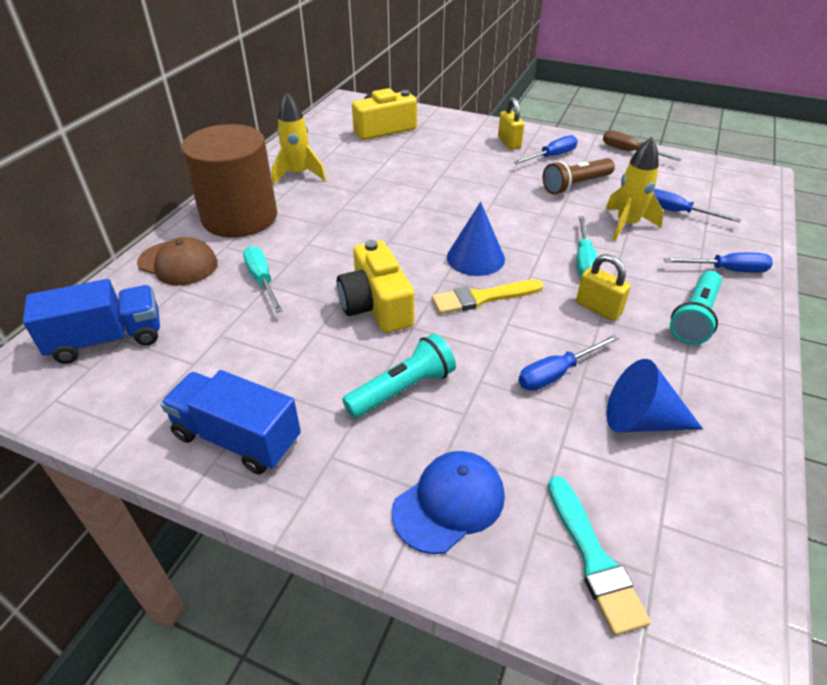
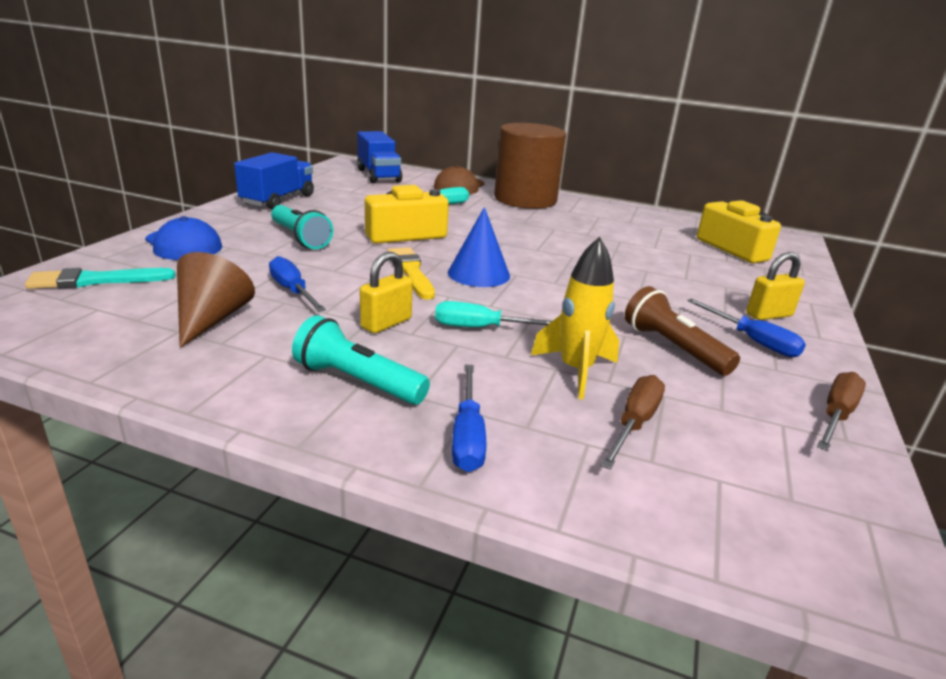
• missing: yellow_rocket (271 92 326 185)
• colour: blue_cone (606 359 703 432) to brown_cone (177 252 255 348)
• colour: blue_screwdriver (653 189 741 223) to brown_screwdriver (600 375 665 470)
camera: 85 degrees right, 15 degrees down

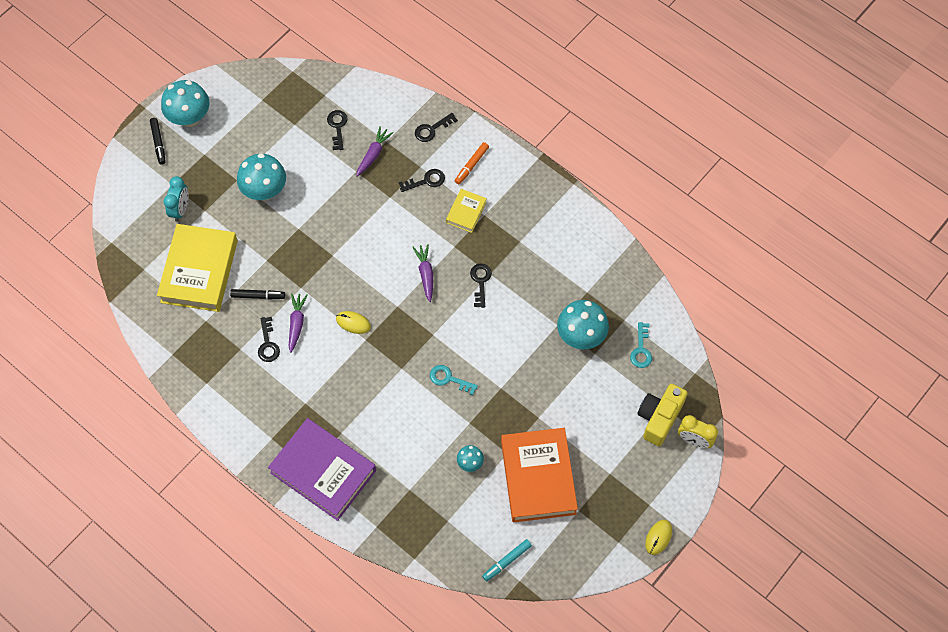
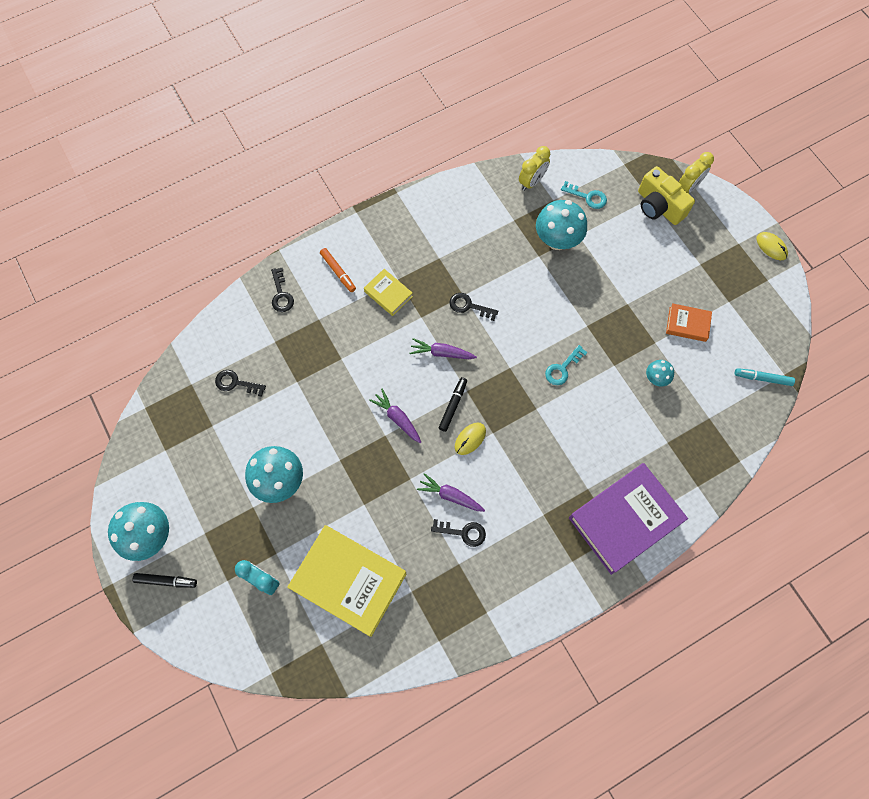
• missing: black_key (399 169 445 192)
• appeared: yellow_clock (519 146 550 191)
• relocated: black_marker (230 289 285 299) to (439 377 467 432)
• relocated: purple_carrot (356 126 394 177) to (369 389 422 444)
• spun: turquoise_marker (482 539 532 581) = (735 368 795 386) 120 degrees clockwise
• size: orange_book (501 428 578 523) = (666 303 712 342) x0.48
camera: 70 degrees left, 5 degrees up

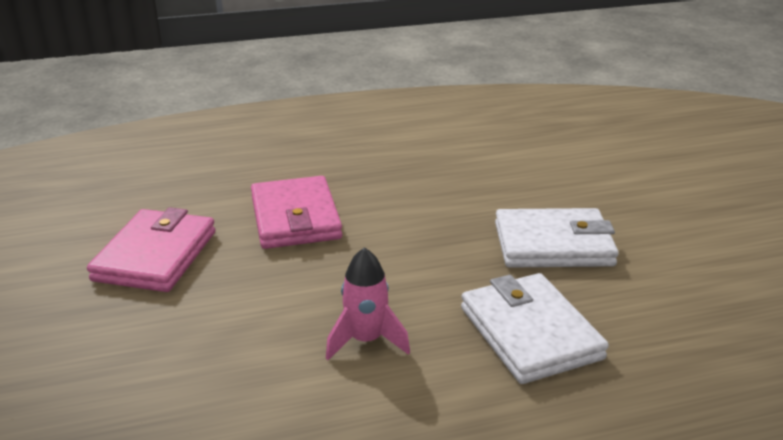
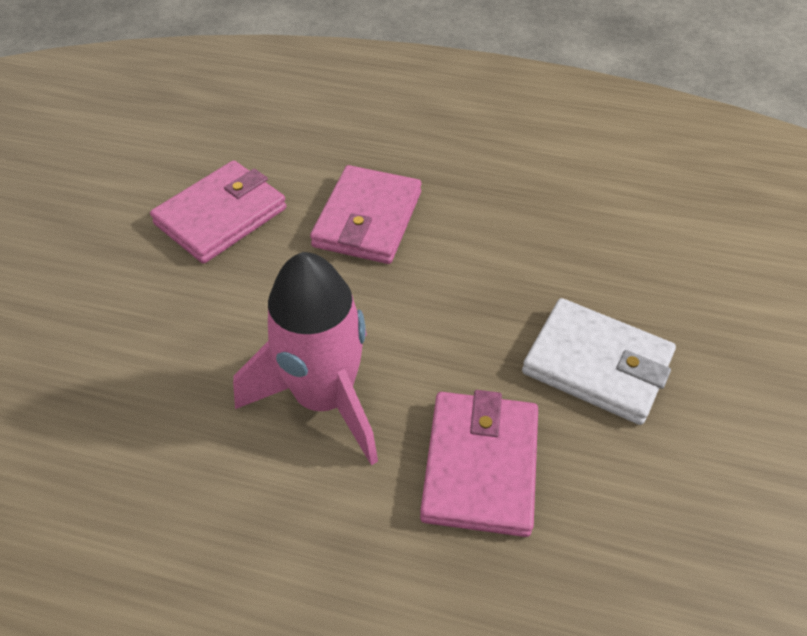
• colour: white_wallet (461 273 609 384) to pink_wallet (420 390 538 537)
• size: pink_rocket (326 247 410 360) = (233 252 378 466) x1.87
camera: 30 degrees right, 20 degrees up

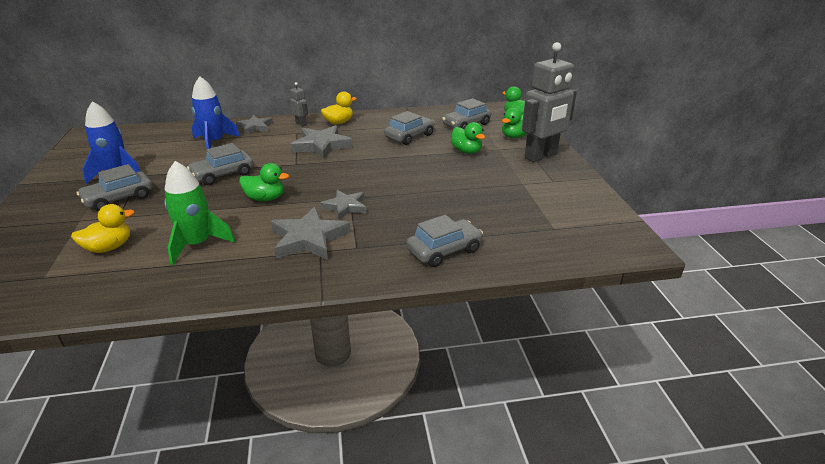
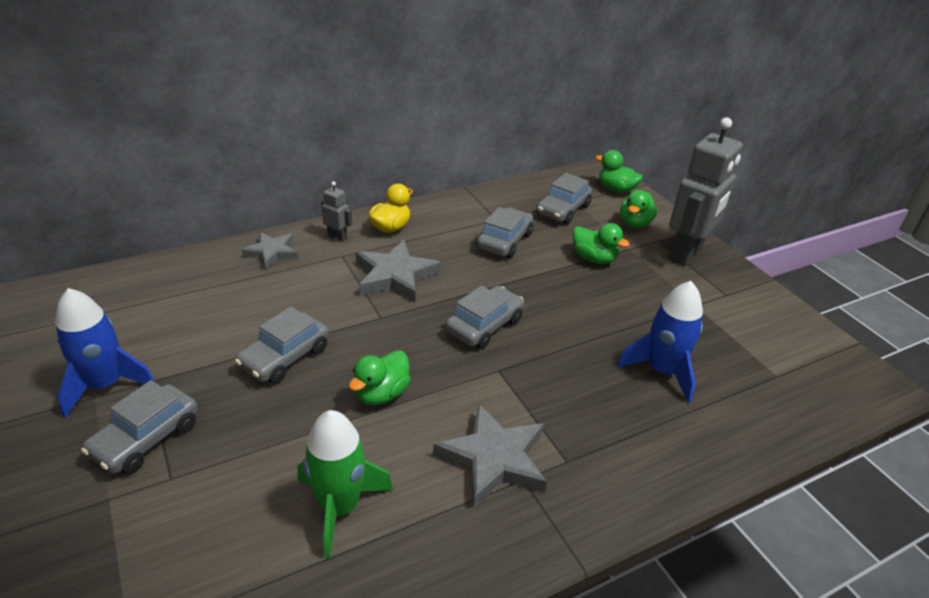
• missing: yellow_duck (71 204 135 253)
• missing: grey_star (320 190 367 220)
• relocated: blue_rocket (192 76 240 149) to (617 281 703 403)
• relocated: grey_car (406 215 483 267) to (445 286 524 349)
• spun: green_duck (239 163 289 201) = (349 350 411 405) 135 degrees clockwise
camera: 20 degrees left, 5 degrees up

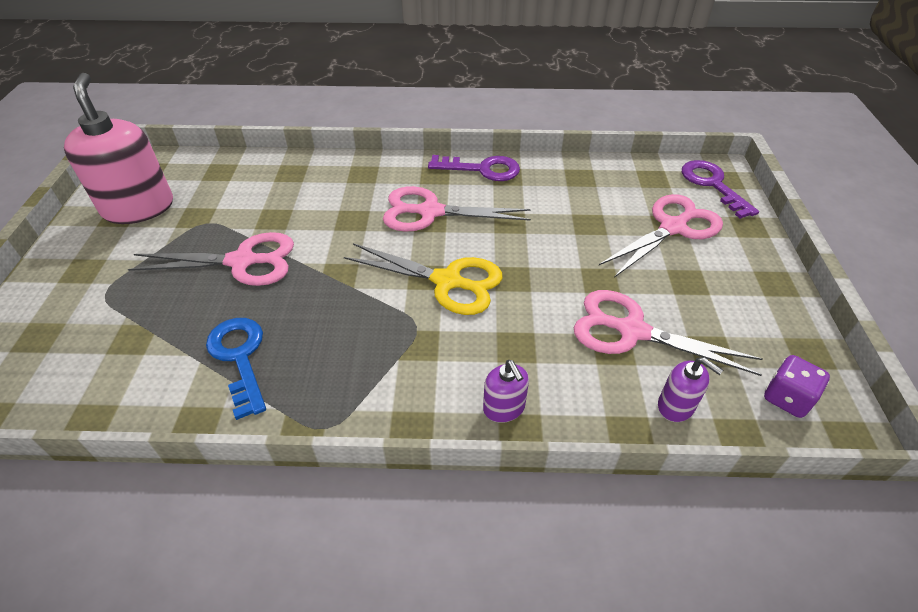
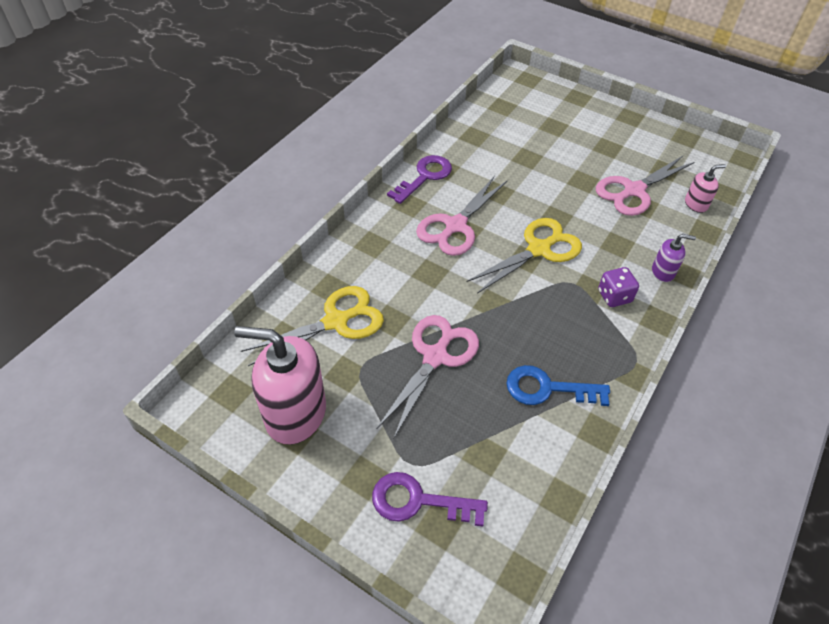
• missing: pink_scissors (599 194 723 278)
• appeared: yellow_scissors (241 286 384 366)
• relocated: purple_key (682 160 759 219) to (372 472 488 526)
• relocated: purple_dice (764 355 830 418) to (598 267 639 307)
• colour: purple_soap_dispenser (658 357 723 422) to pink_soap_dispenser (685 164 726 213)
camera: 60 degrees left, 5 degrees up

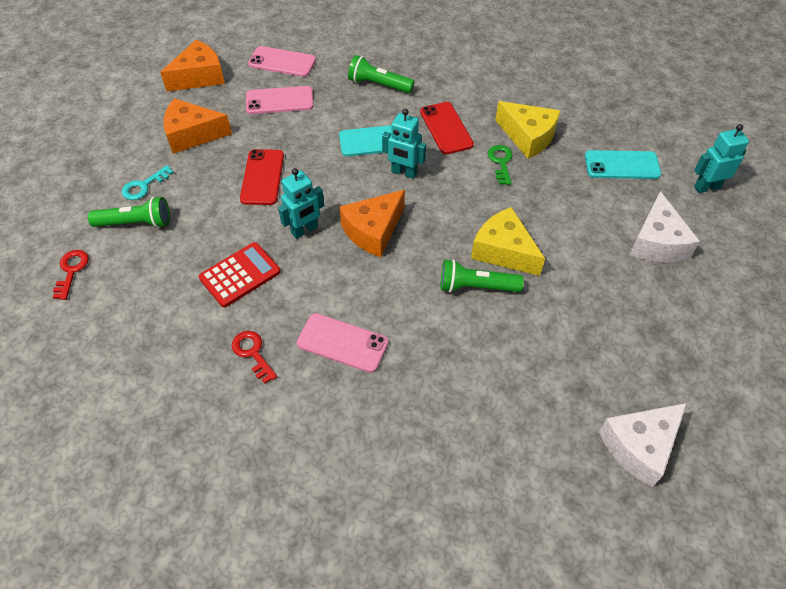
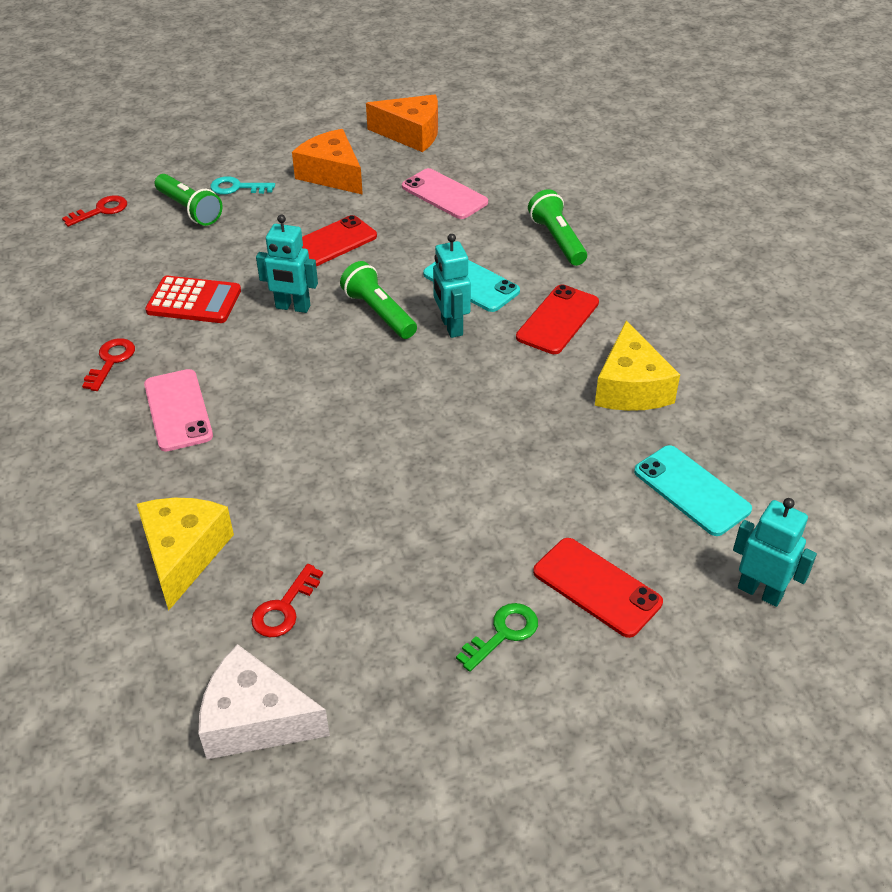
• missing: pink_phone (248 46 316 77)
• missing: orange_cheese (339 190 405 257)
• appeared: red_key (251 564 323 637)
• relocated: green_flashlight (441 259 524 293) to (340 261 417 339)
• relocated: yellow_cheese (471 207 545 276) to (137 498 234 610)
• relocated: green_key (488 145 513 185) to (456 603 538 672)
• exchanged: white_cheese (629 191 700 262) to red_phone (533 538 663 638)
camera: 50 degrees right, 10 degrees down

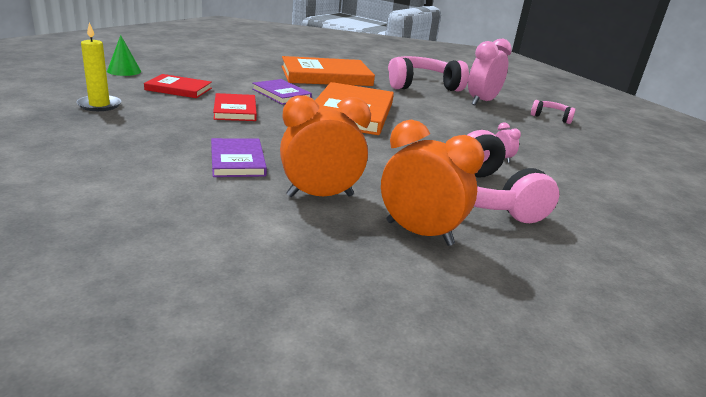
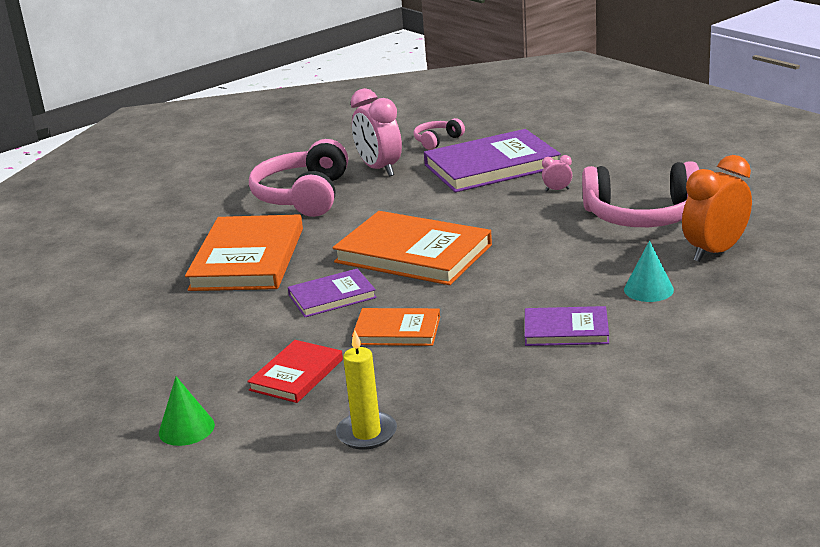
• appeared: purple_book (424 129 561 193)
• exchanged: orange_clock (280 95 371 197) to turquoise_cone (624 241 674 302)
• colour: red_book (213 93 257 121) to orange_book (352 308 440 346)
camera: 65 degrees left, 0 degrees up

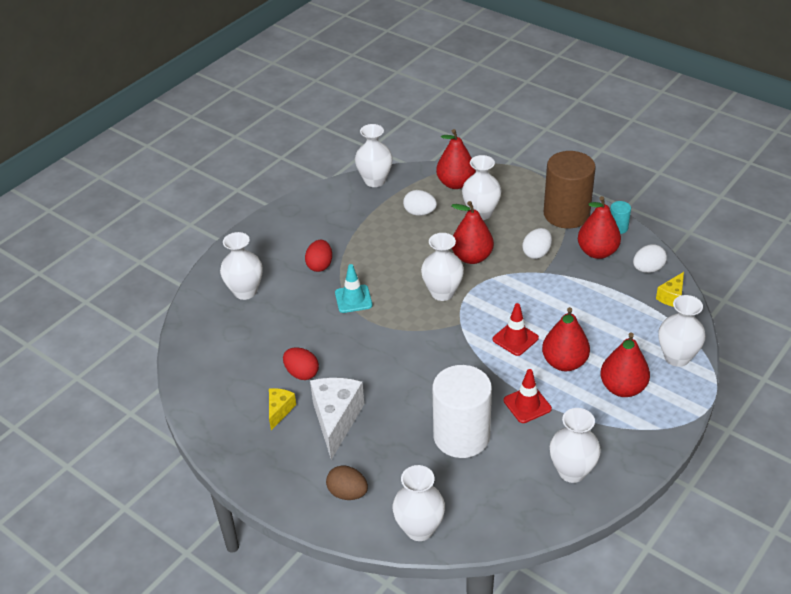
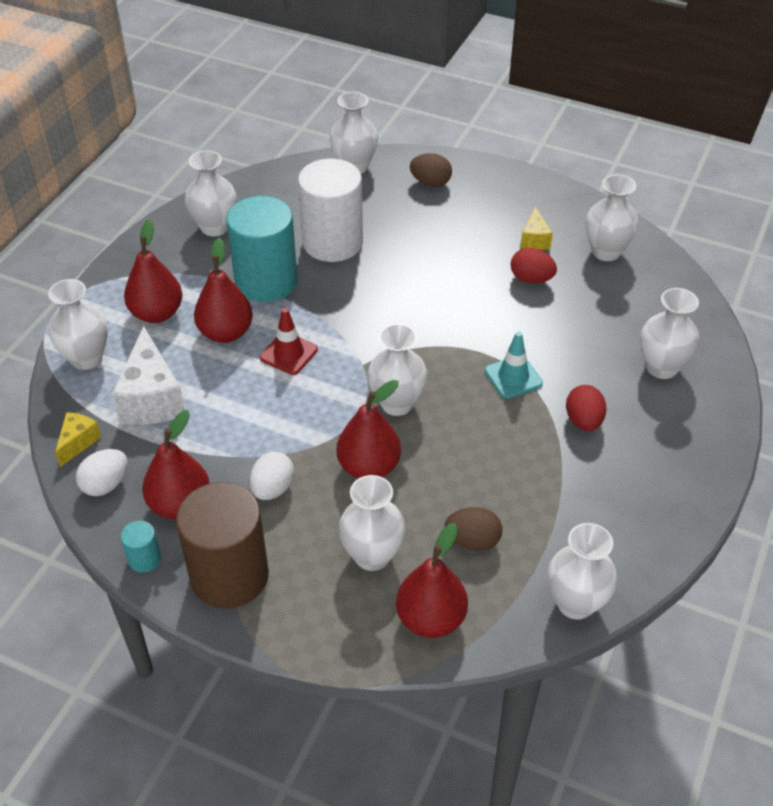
• appeared: white_vase (586 174 639 261)
• relocated: white_cheese (310 378 364 460) to (111 326 185 425)
• exchanged: red_traffic_cone (504 369 552 423) to turquoise_cylinder (226 196 298 302)
• colour: white_egg (403 190 437 216) to brown_egg (445 507 502 551)
camera: 165 degrees right, 5 degrees up

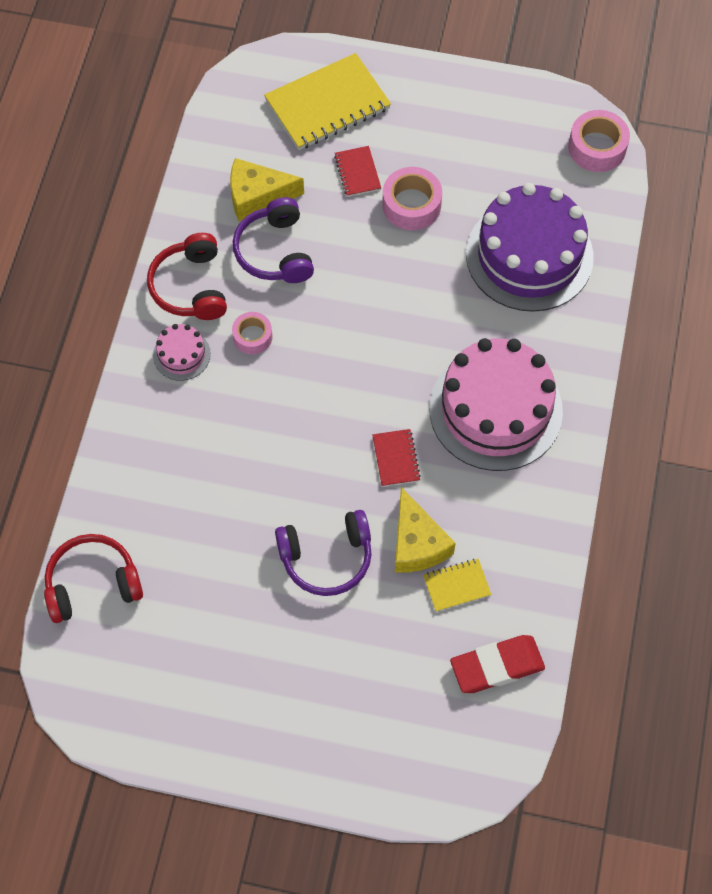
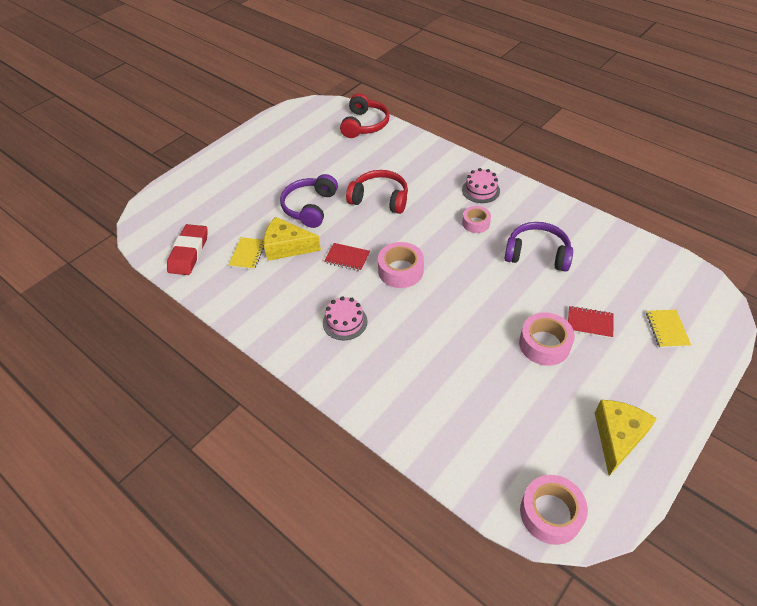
• missing: purple_cake (466 183 594 312)
• appeared: pink_tape (378 242 424 288)
• relocated: red_headphones (147 233 227 320) to (346 170 408 214)
• relocated: yellow_cheese (230 158 304 221) to (595 400 657 476)
• size: yellow_notebook (264 53 391 150) = (646 310 691 348) x0.48
• size: pink_cake (429 338 563 471) = (323 296 368 340) x0.44
camera: 120 degrees right, 15 degrees down

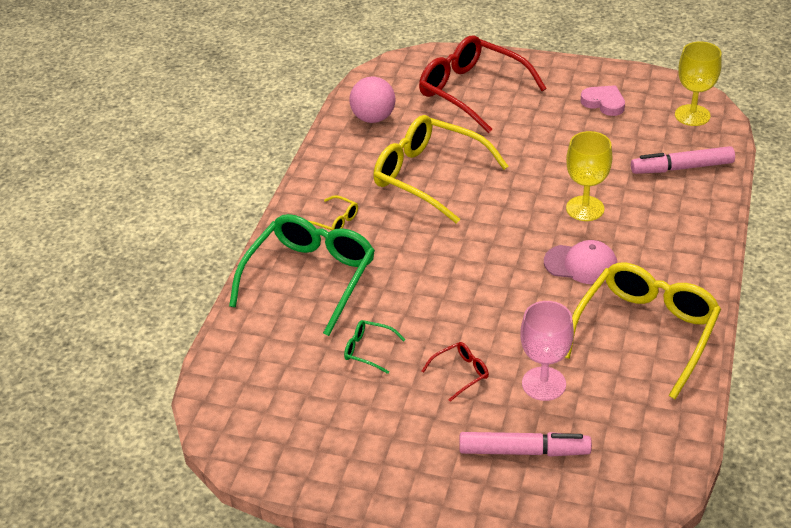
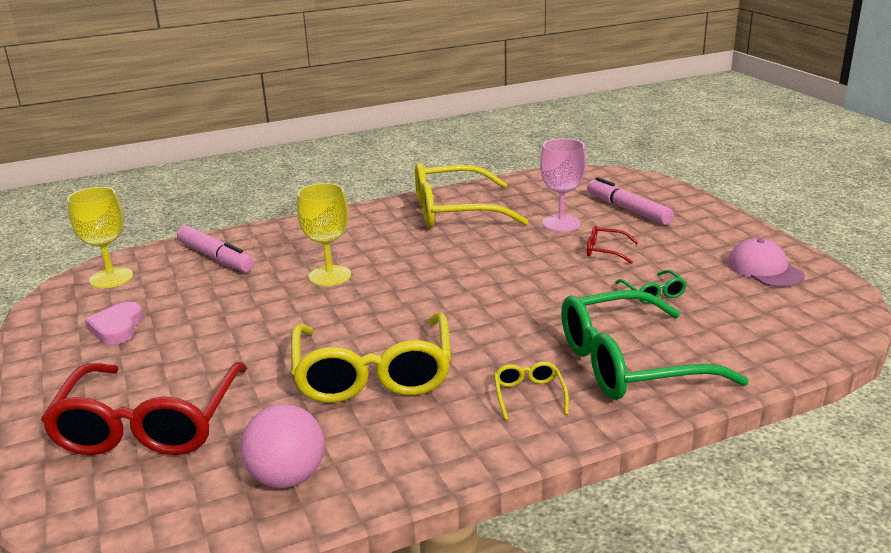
• relocated: pink_cap (544 240 617 284) to (727 238 805 287)
camera: 130 degrees left, 15 degrees down

